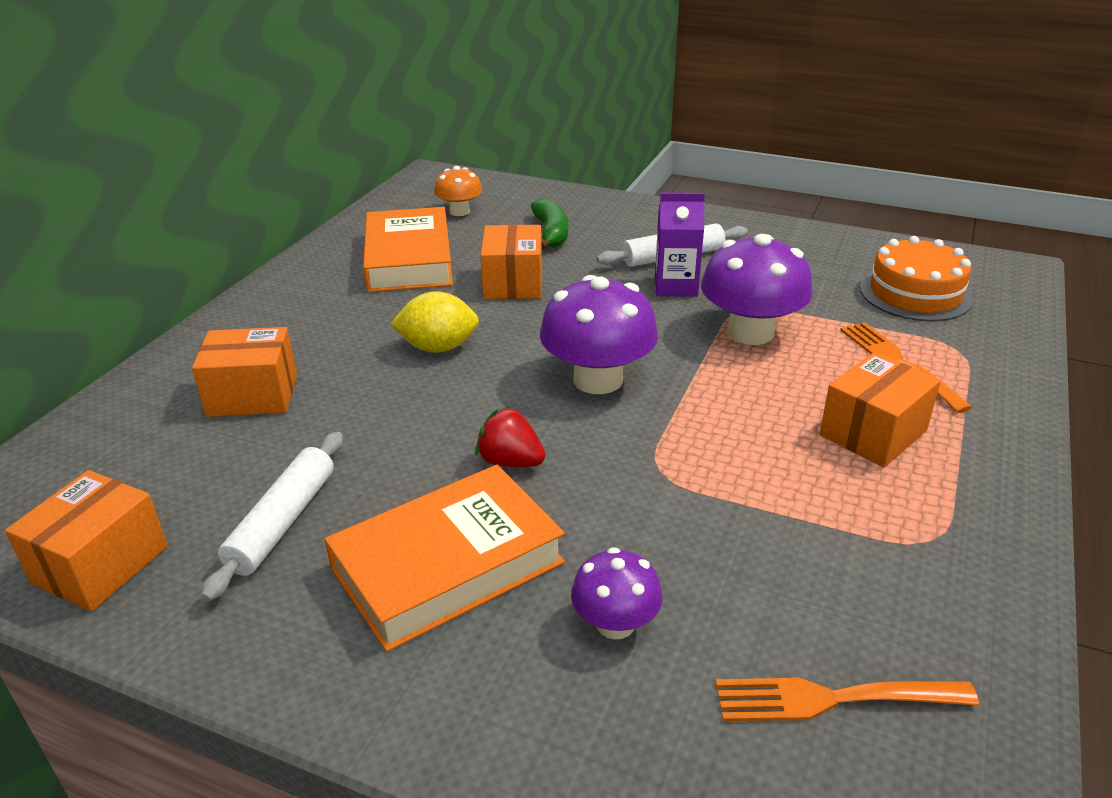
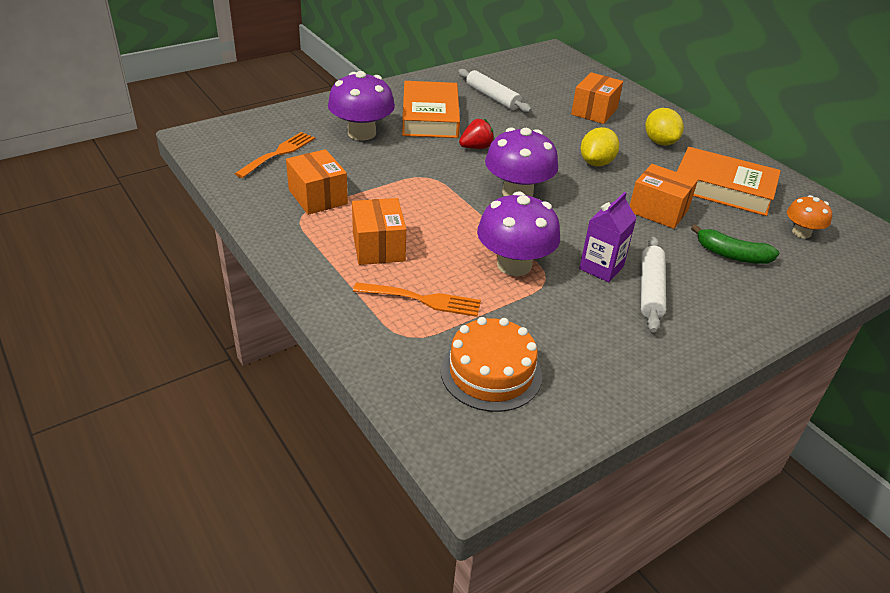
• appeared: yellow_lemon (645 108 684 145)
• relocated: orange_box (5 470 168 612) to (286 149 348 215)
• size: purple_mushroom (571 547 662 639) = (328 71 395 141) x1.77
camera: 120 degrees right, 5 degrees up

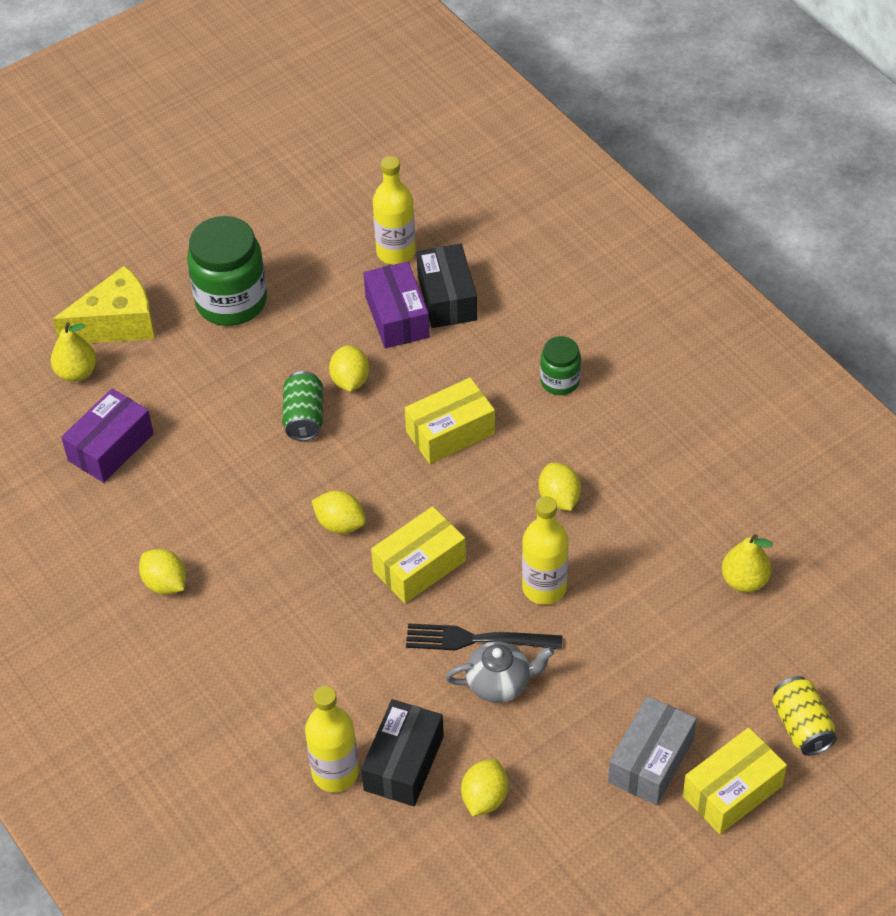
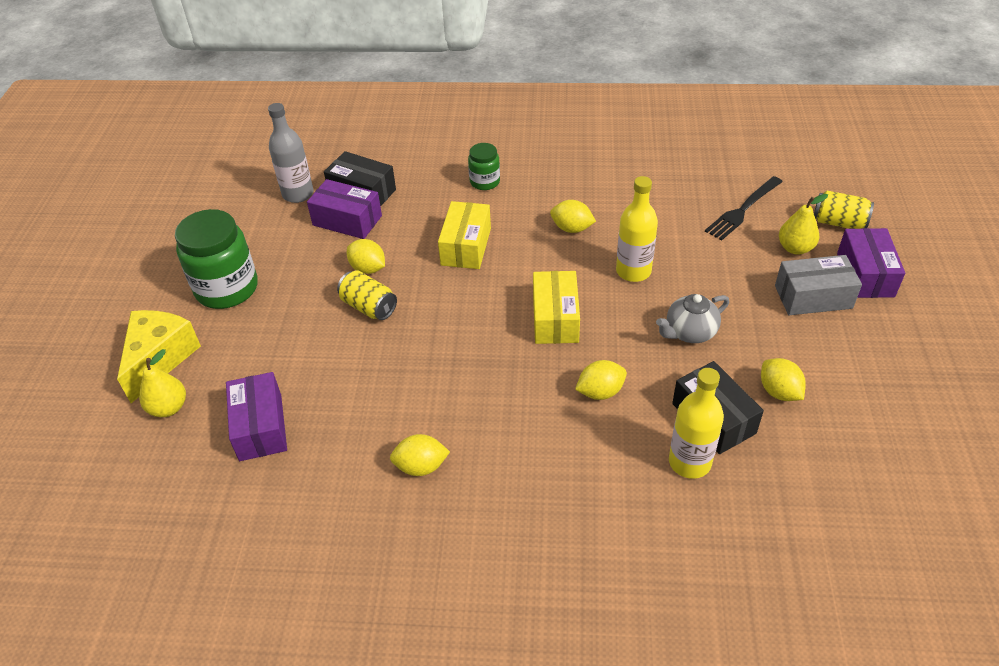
• relocated: yellow_lemon (312 491 366 534) to (575 360 627 400)
• relocated: black_fork (406 623 562 650) to (705 176 783 240)
• relocated: yellow_pear (722 534 773 592) to (779 194 828 255)
• colour: green_can (282 371 323 441) to yellow_can (337 271 397 320)
• colour: yellow_bottle (373 156 416 265) to grey_bottle (268 103 314 203)
• colour: yellow_box (683 727 787 834) to purple_box (837 228 905 298)
• spun: grey_teapot (445 641 554 703) = (656 294 729 343) 150 degrees counterclockwise
• spun: grey_box (608 696 696 805) = (775 255 862 315) 75 degrees counterclockwise
camera: 50 degrees left, 5 degrees down

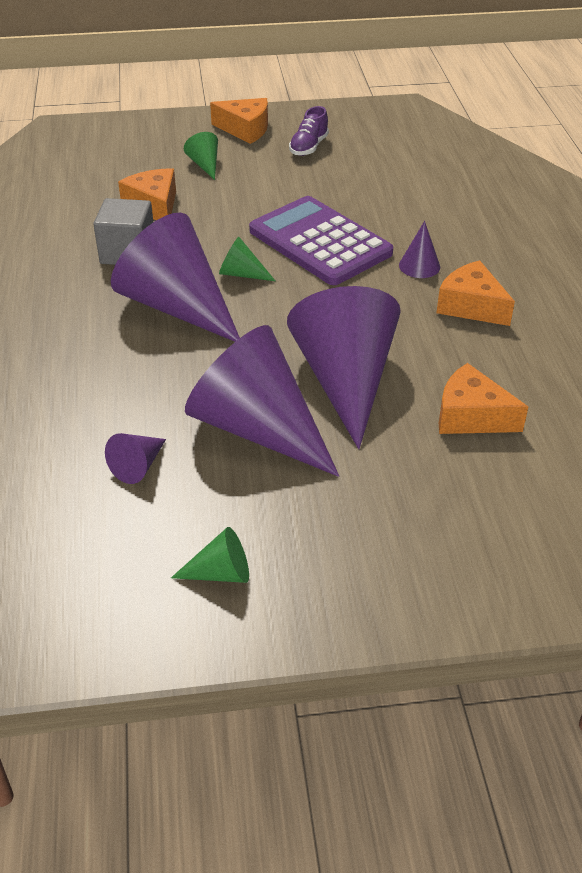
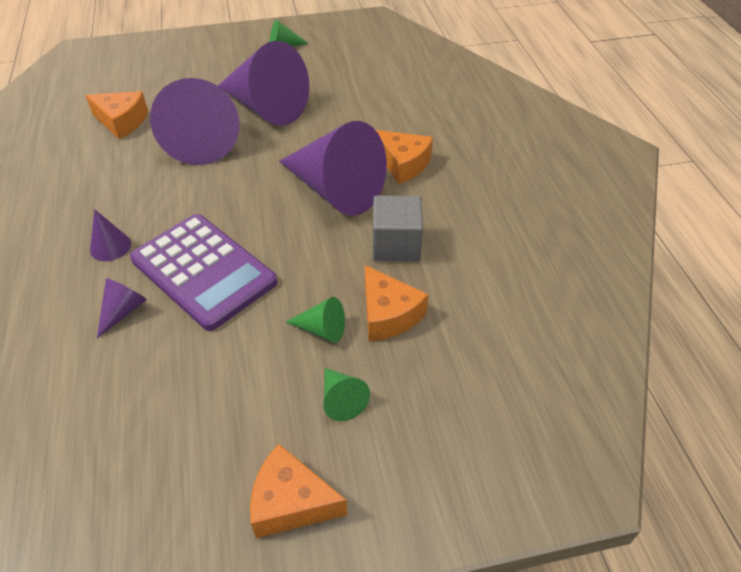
• missing: purple_shoe (289 106 329 156)
• relocated: purple_cone (105 433 166 484) to (97 278 147 338)
• relocated: green_cone (219 237 275 281) to (286 297 345 343)
• relocated: orange_cheese (436 260 515 326) to (376 130 433 184)
camera: 175 degrees right, 5 degrees up

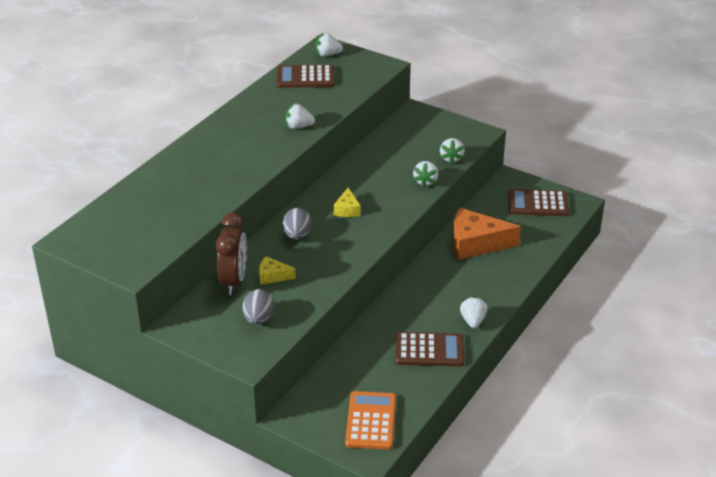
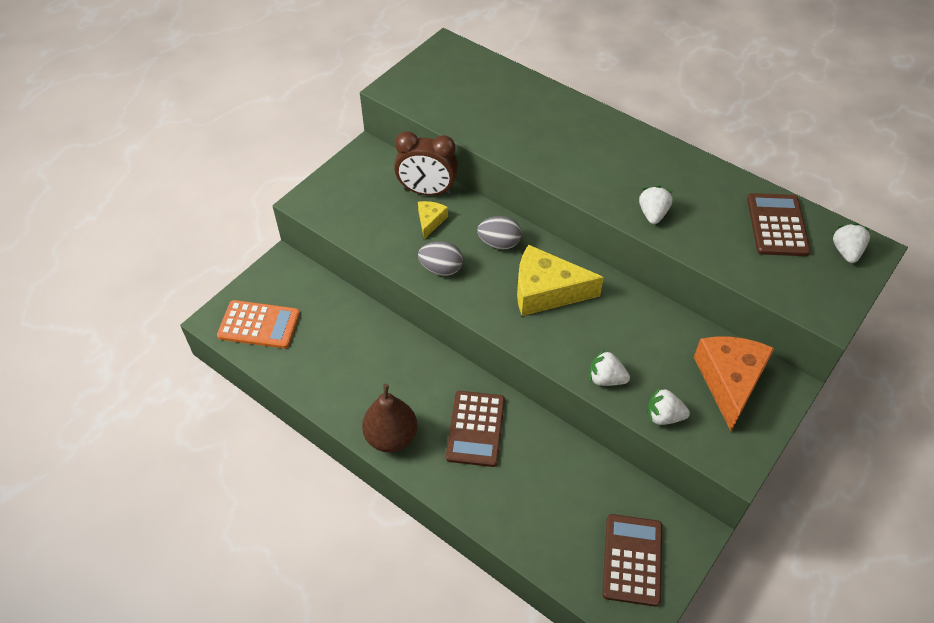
• relocated: grey_egg (243 289 274 325) to (418 241 463 276)
• relocated: brown_calculator (395 332 464 366) to (446 391 505 467)
• relocated: orange_cheese (453 208 521 260) to (694 336 774 431)
• exchanged: white_strawberry (460 296 488 328) to brown_pear (362 384 417 452)
• size: yellow_cheese (333 188 361 217) = (517 244 604 316) x2.02
camera: 95 degrees right, 15 degrees up

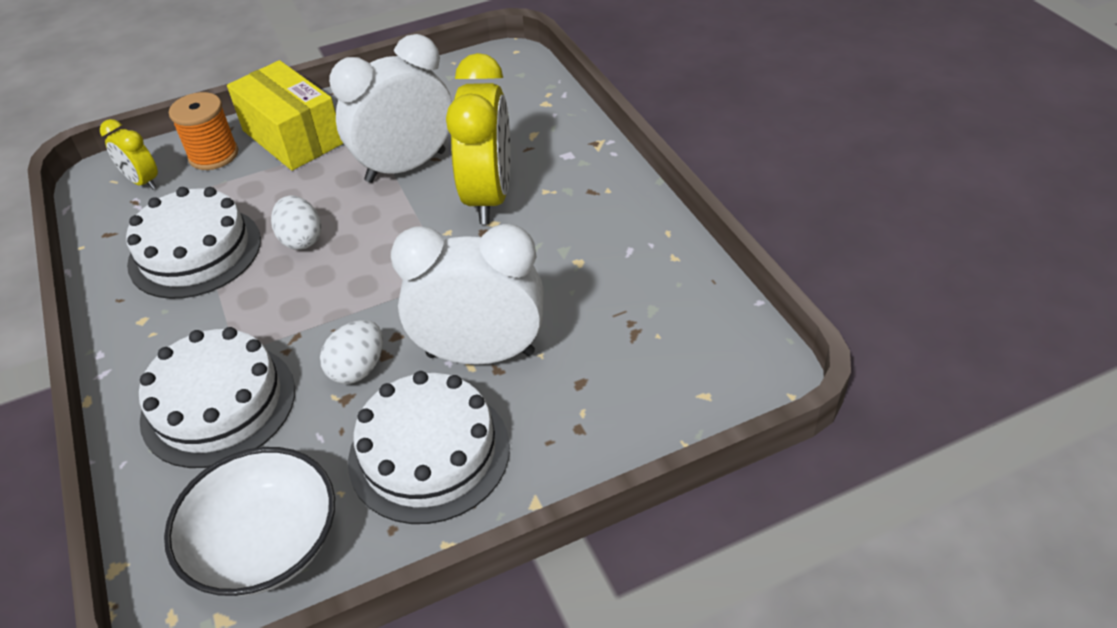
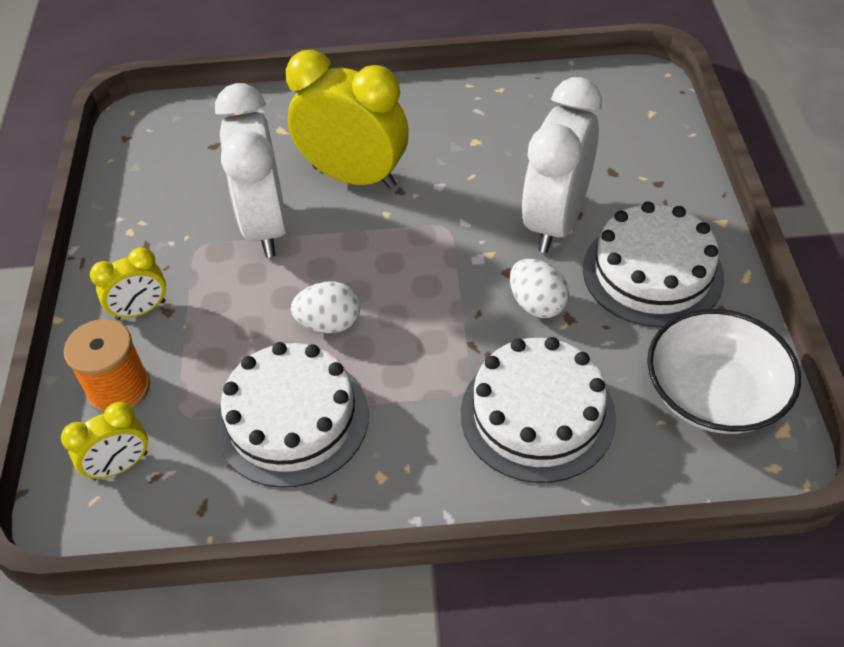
• exchanged: yellow_box (227 60 343 171) to yellow_clock (90 247 166 320)
camera: 70 degrees left, 5 degrees up

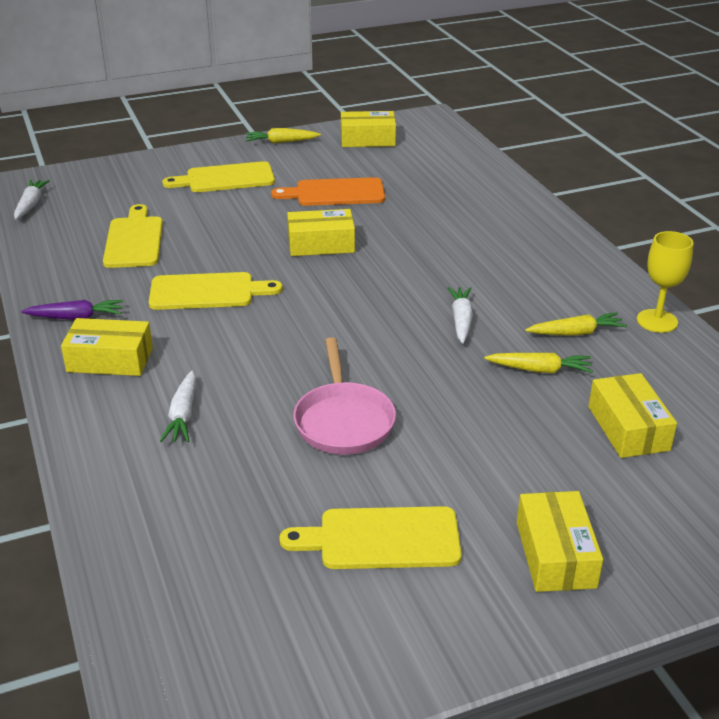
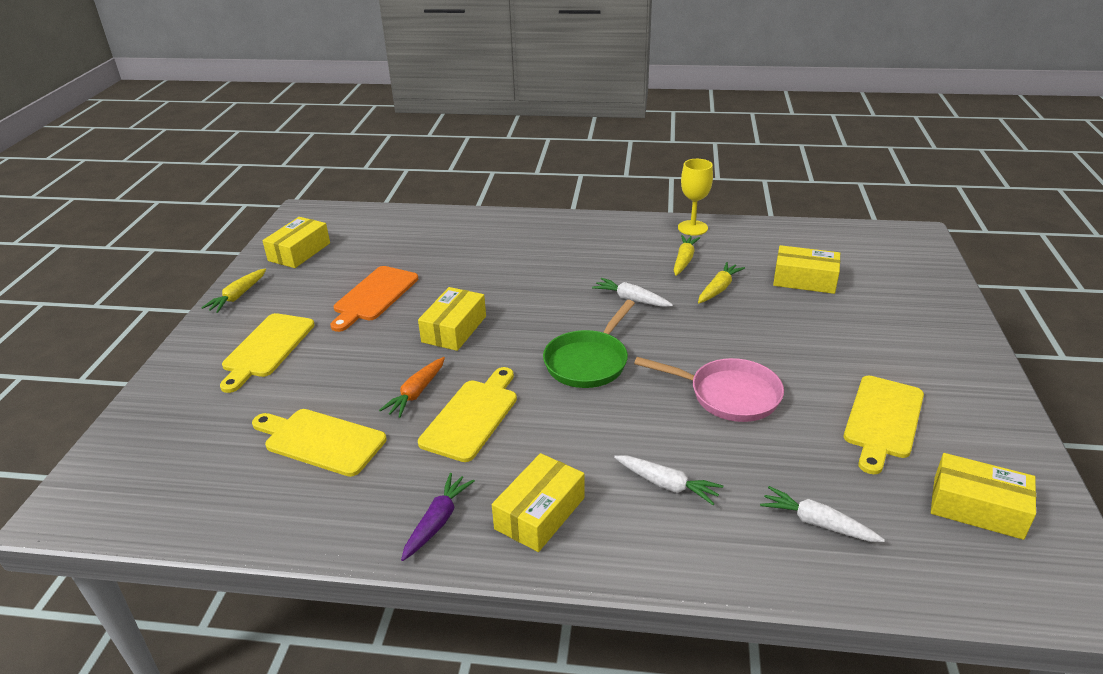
• appeared: orange_carrot (379 357 445 418)
• appeared: green_pan (543 300 635 388)
• relocated: white_carrot (14 180 50 220) to (760 486 885 542)
• relocated: yellow_box (517 491 603 592) to (931 453 1036 540)
camera: 60 degrees left, 0 degrees up

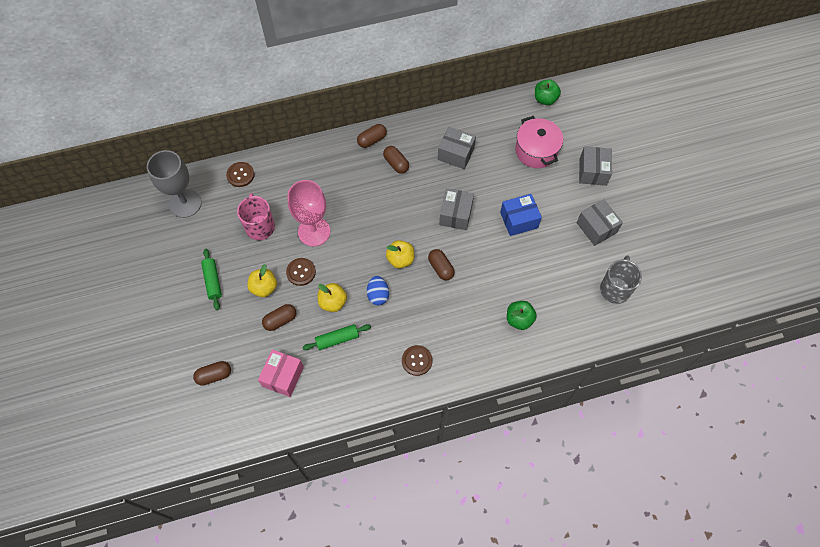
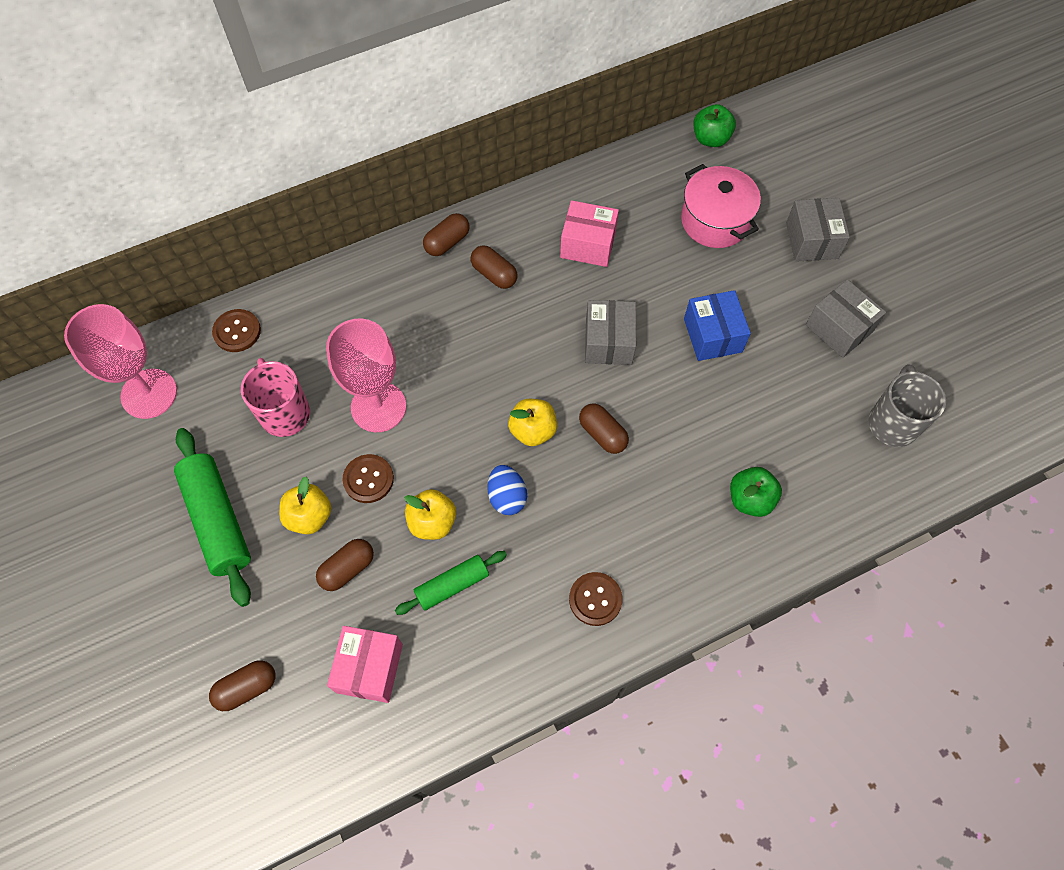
• colour: grey_goblet (147 150 202 218) to pink_goblet (64 304 177 419)
• colour: grey_box (438 127 476 169) to pink_box (560 200 619 267)
• spun: blue_box (500 194 542 236) = (684 290 751 361) 75 degrees counterclockwise
• size: green_rolling_pin (201 249 222 310) = (174 428 251 607) x1.69
camera: 10 degrees left, 0 degrees up

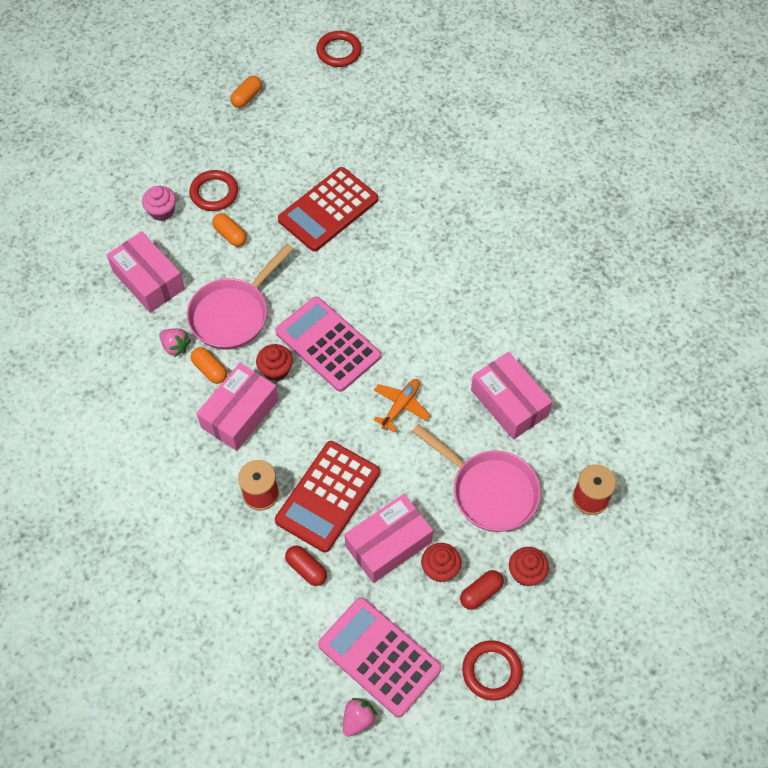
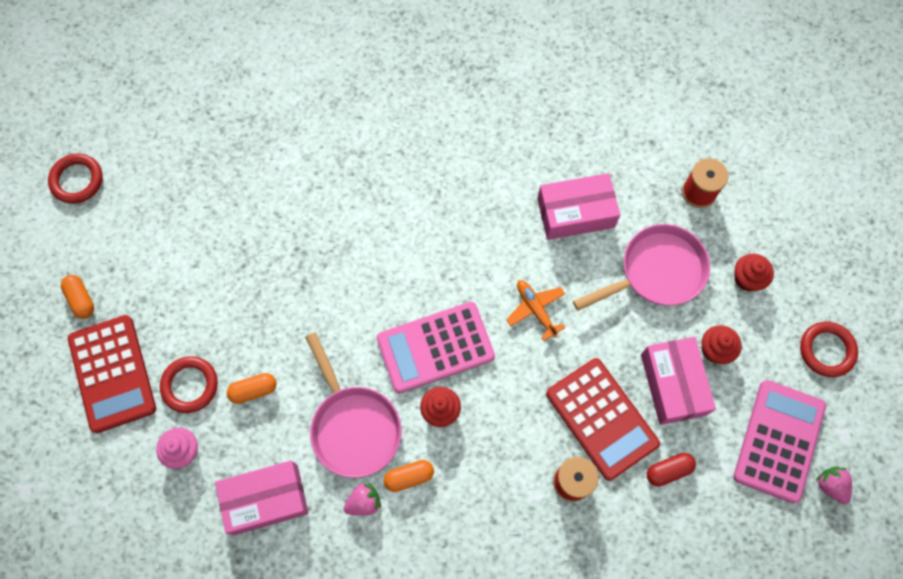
• missing: pink_box (196 363 279 451)
• missing: red_capsule (460 570 504 610)
• relocated: red_calculator (278 167 378 252) to (68 315 156 433)
• spun: pink_calculator (318 597 442 717) = (734 380 826 504) 135 degrees clockwise
camera: 65 degrees left, 10 degrees up

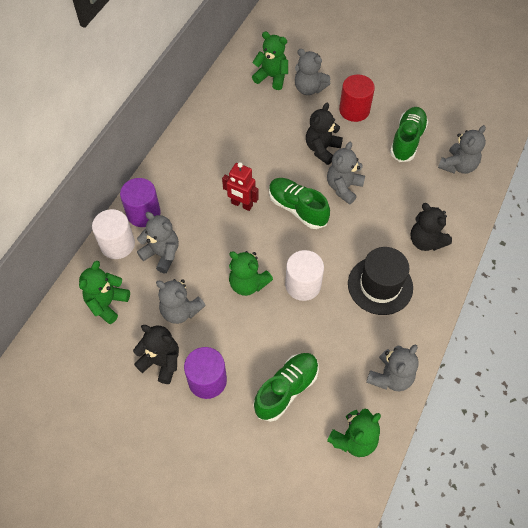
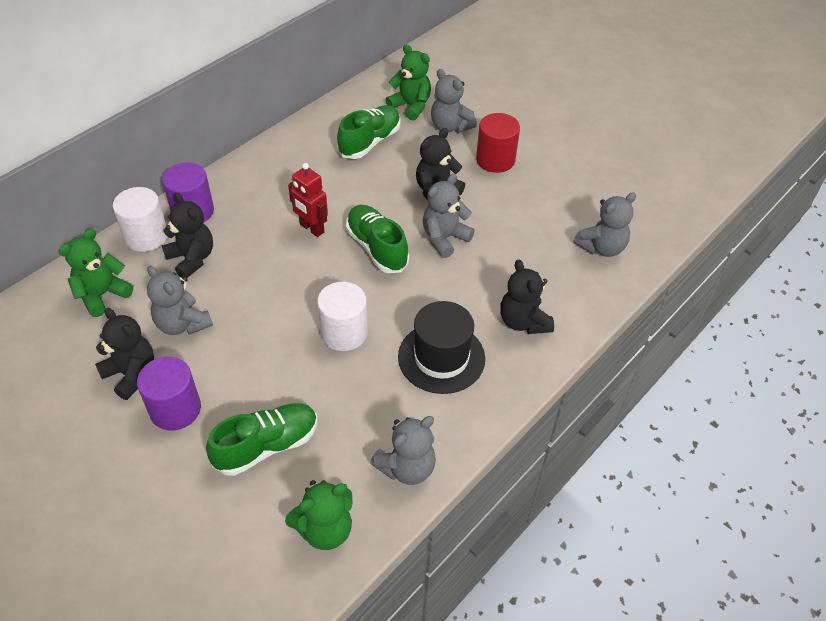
• missing: green_teddy_bear (229 251 273 296)
• relocated: green_shoe (390 107 428 162) to (337 105 401 159)
• colour: grey_teddy_bear (137 212 179 273) to black_teddy_bear (162 193 213 278)
camera: 15 degrees right, 10 degrees down

